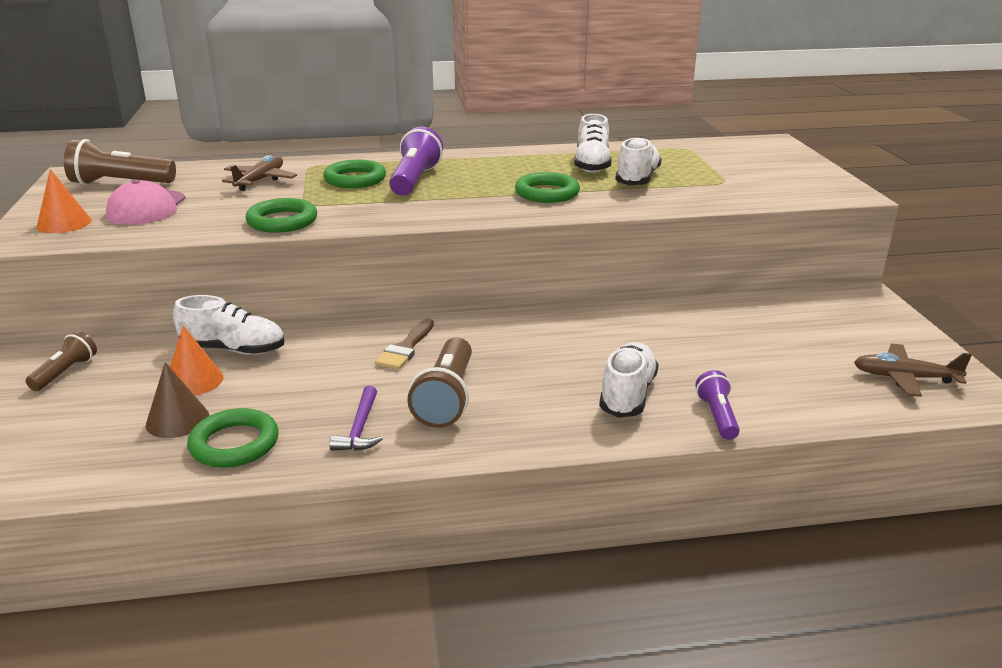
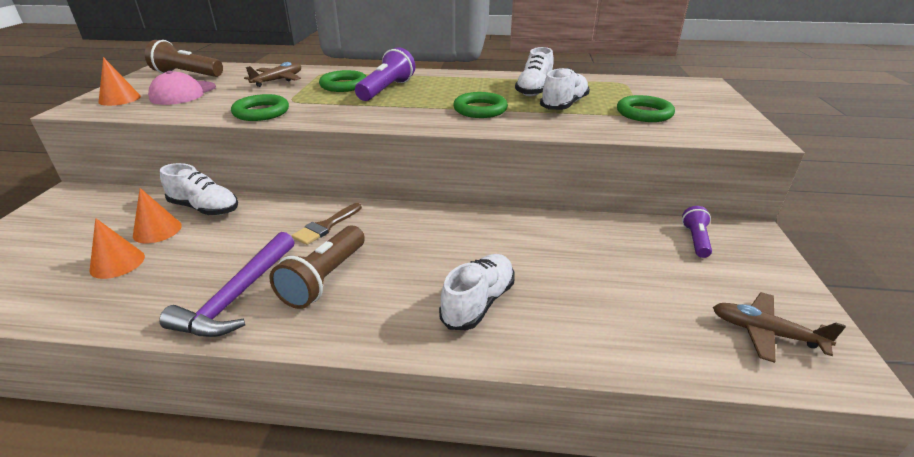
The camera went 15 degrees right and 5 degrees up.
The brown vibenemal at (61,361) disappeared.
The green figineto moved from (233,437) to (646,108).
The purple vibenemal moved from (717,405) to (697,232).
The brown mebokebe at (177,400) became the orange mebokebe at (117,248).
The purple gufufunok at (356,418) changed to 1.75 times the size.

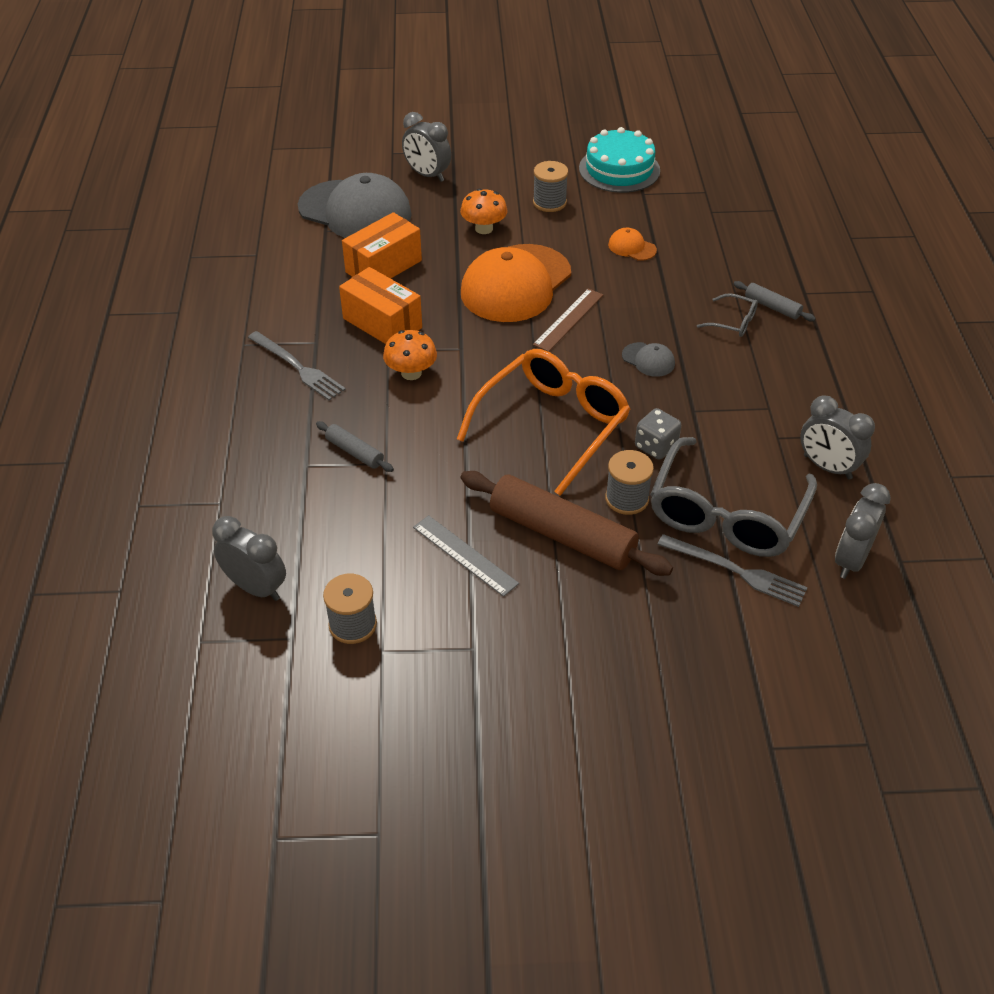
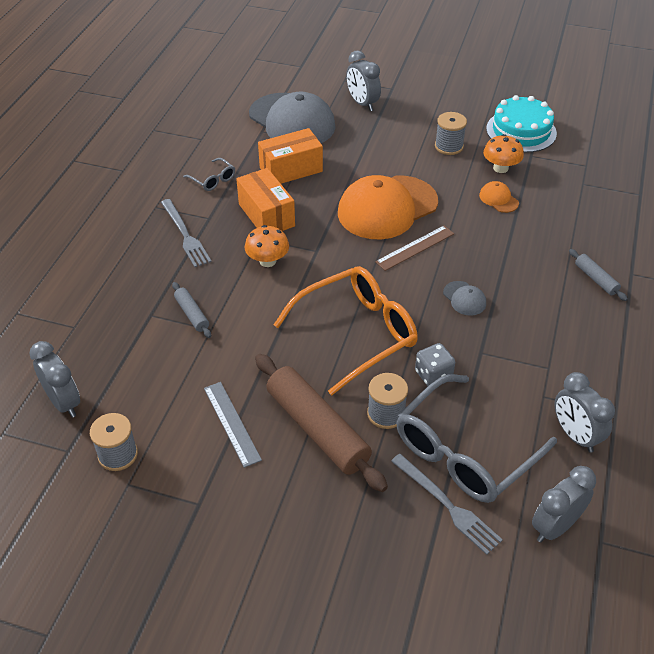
The camera went 20 degrees right and 0 degrees up.
The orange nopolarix moved from (484,211) to (503,153).
The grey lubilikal moved from (727,315) to (209,174).

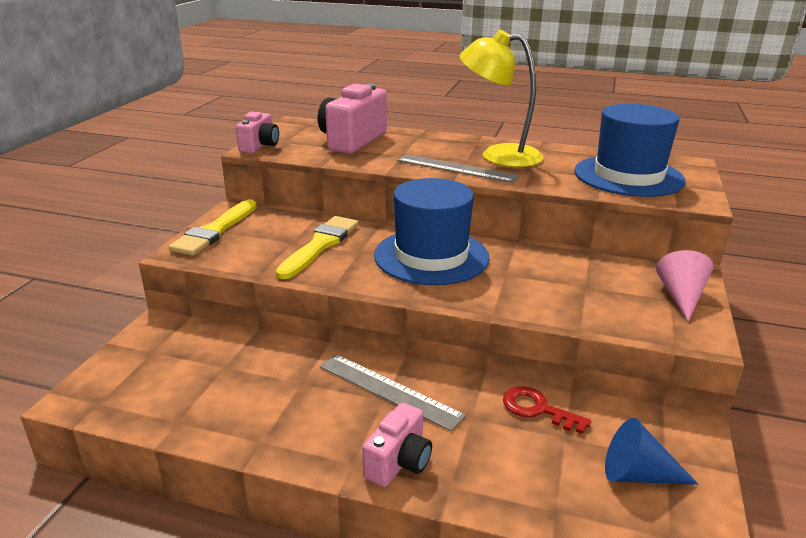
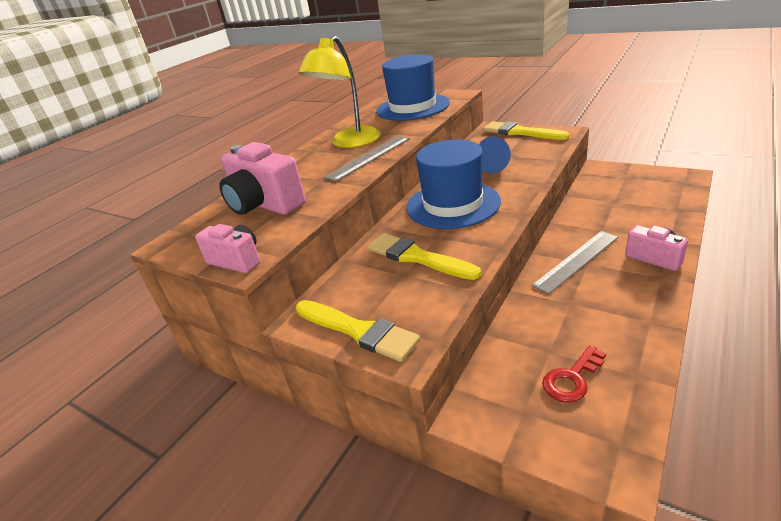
The camera went 70 degrees left and 5 degrees up.
The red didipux moved from (547,410) to (574,374).
The blue mebokebe moved from (651,451) to (495,154).
The pink mebokebe at (684,286) was replaced by the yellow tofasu at (526,130).

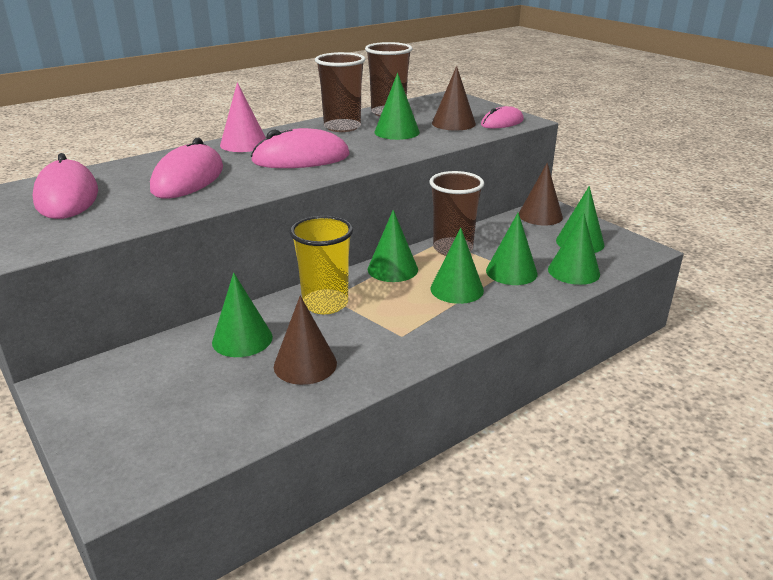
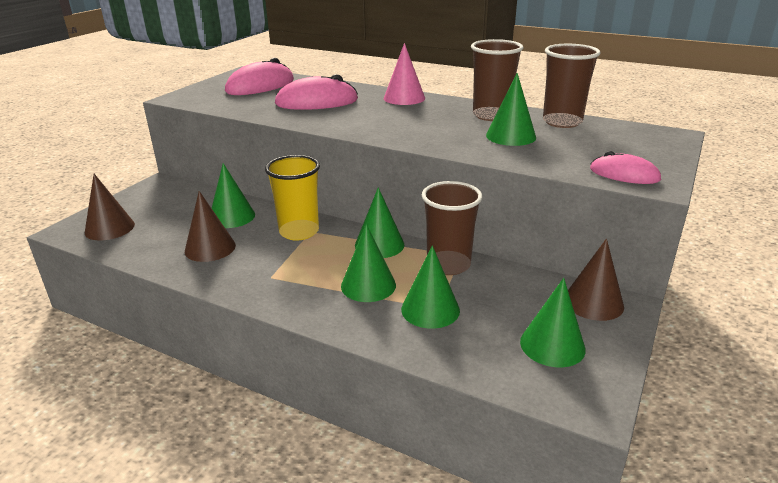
The camera went 65 degrees right and 0 degrees up.
The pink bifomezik at (300,148) disappeared.
The green mebokebe at (574,248) disappeared.
The brown mebokebe moved from (454,98) to (110,207).

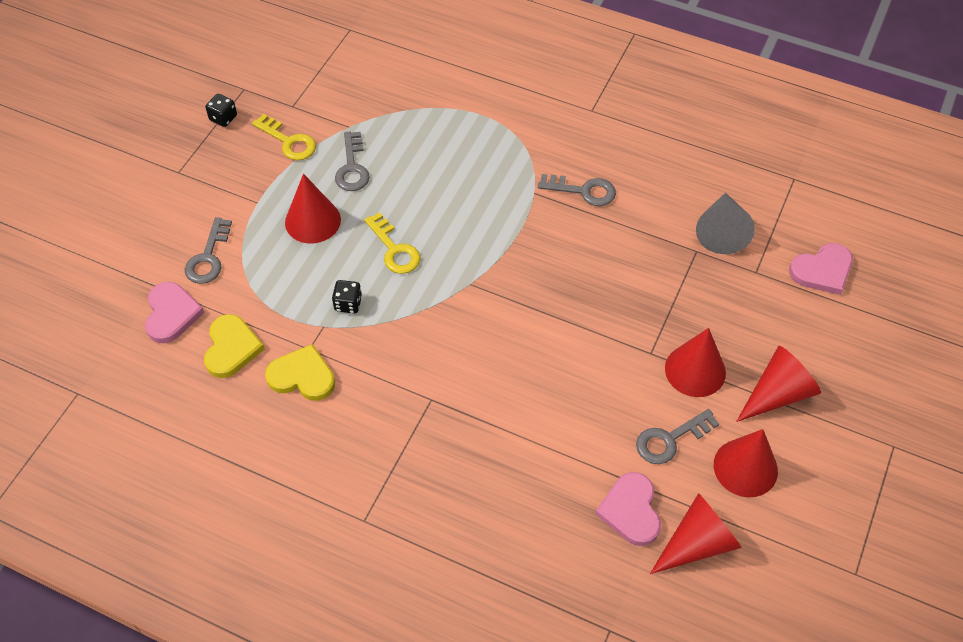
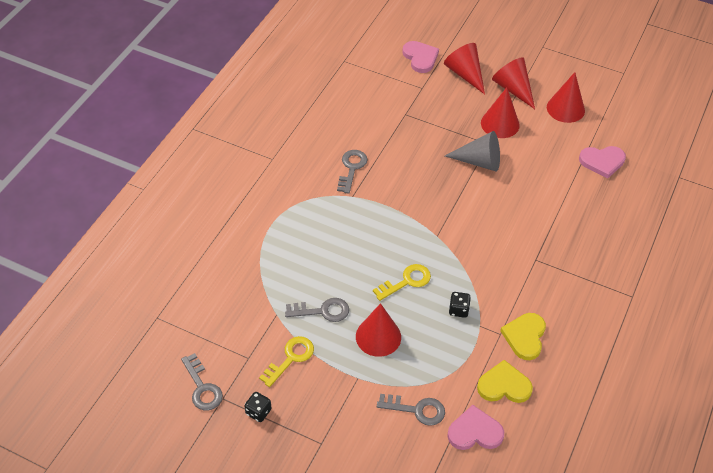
The camera went 90 degrees left and 5 degrees down.
The grey didipux moved from (677,436) to (202,381).
The red mebokebe moved from (696,533) to (464,68).
The grey mebokebe moved from (725,223) to (472,151).

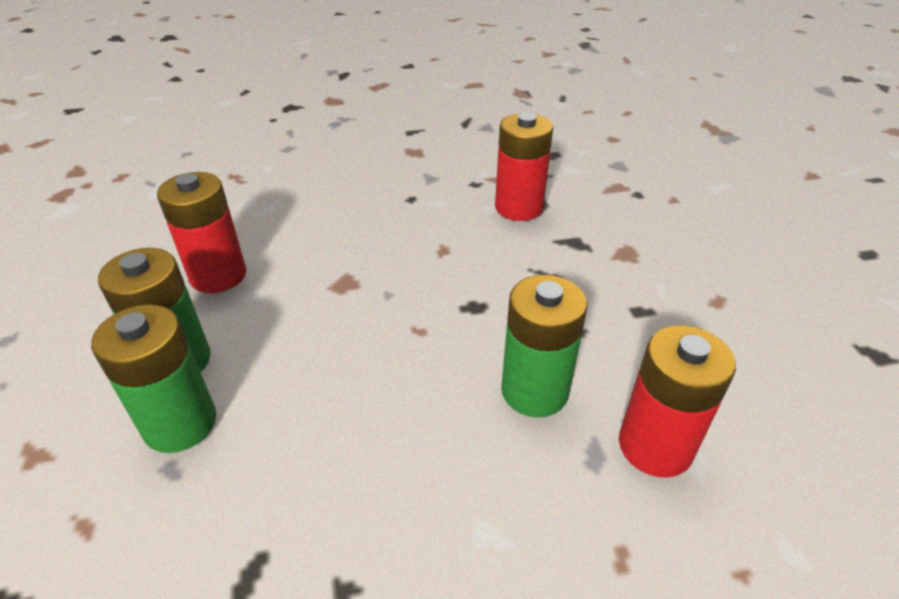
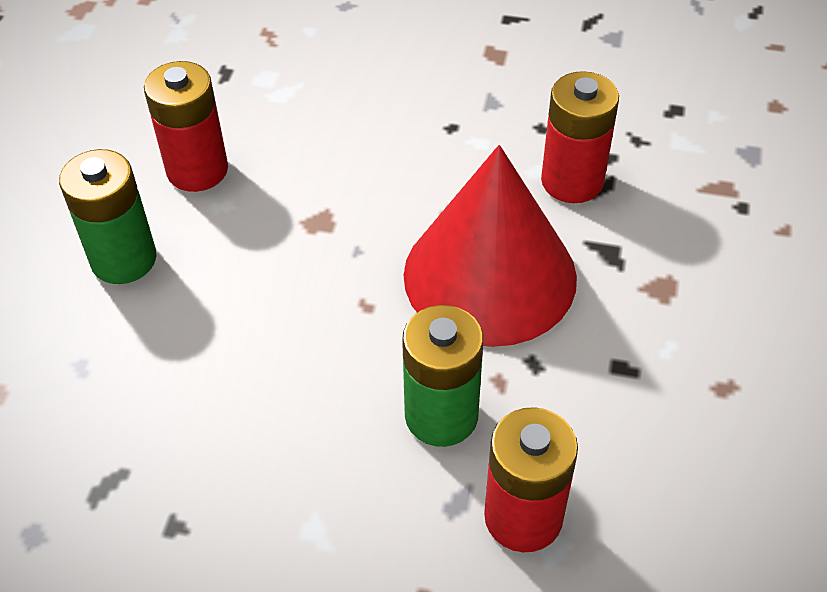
The camera went 25 degrees right and 10 degrees up.
The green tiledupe at (153,378) disappeared.
The red mebokebe at (490,246) appeared.

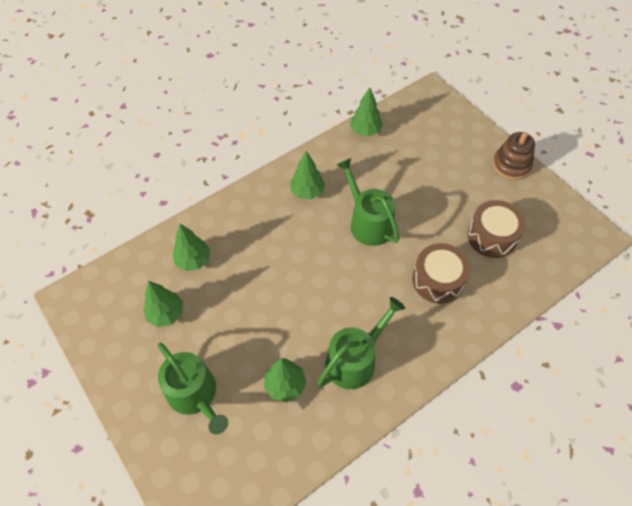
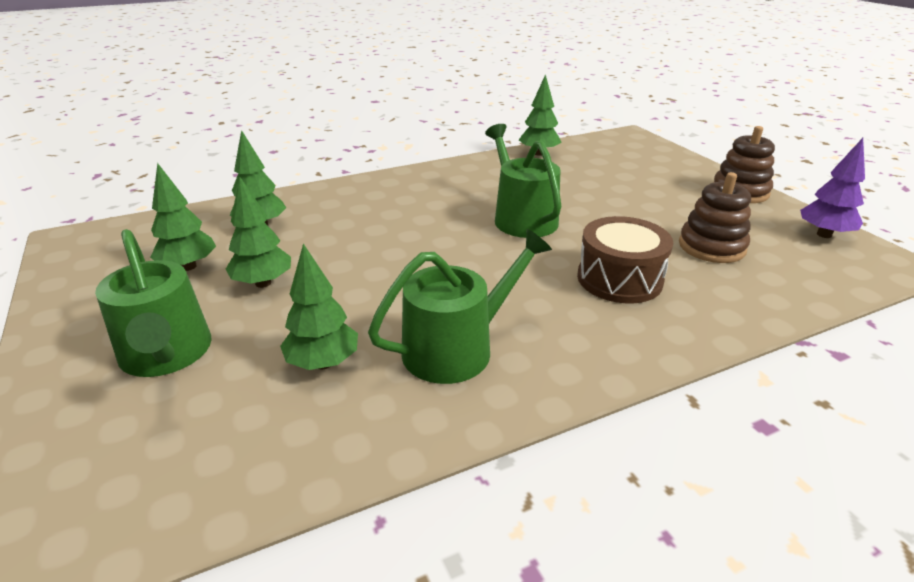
The camera went 10 degrees right and 25 degrees down.
The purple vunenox at (832,188) appeared.
The green vunenox moved from (308,175) to (258,232).
The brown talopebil at (497,229) was replaced by the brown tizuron at (715,217).

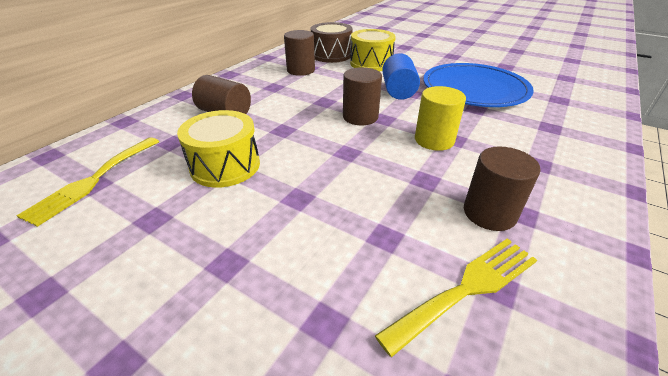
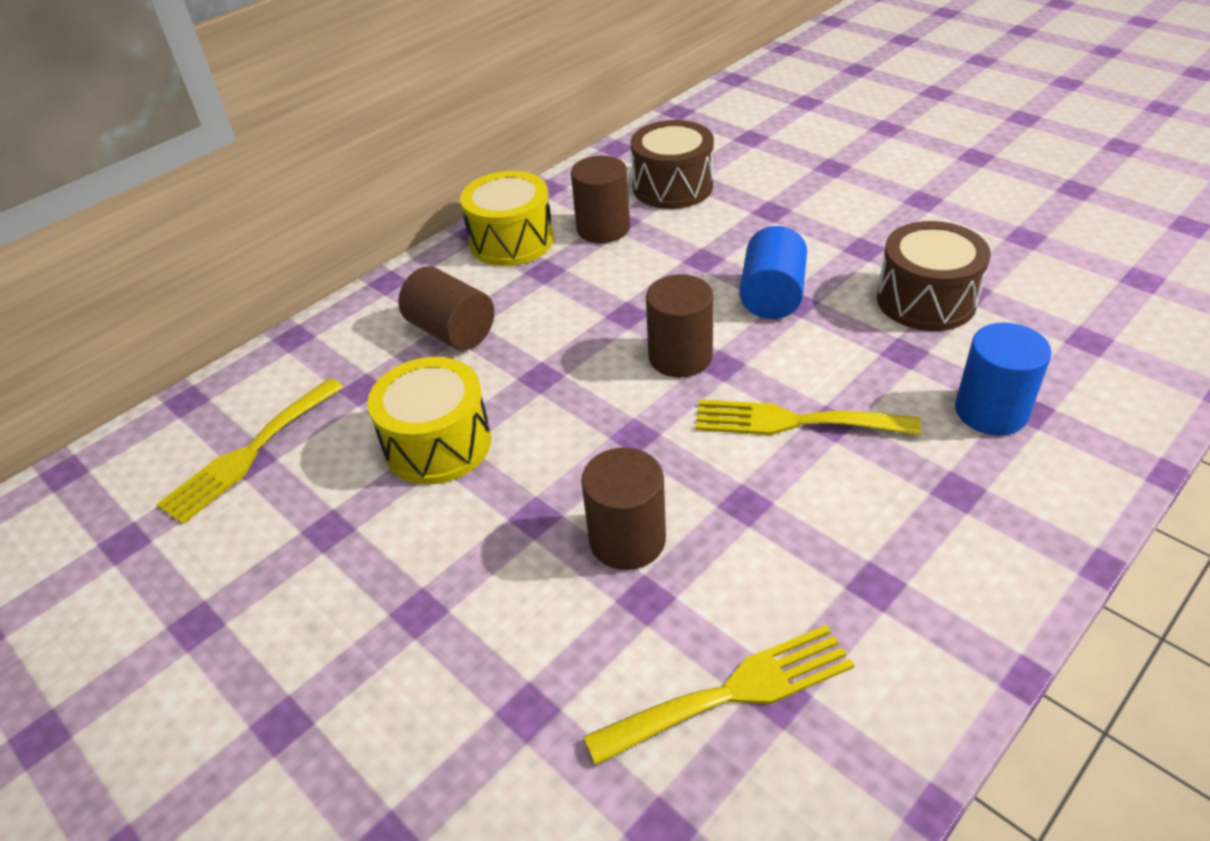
The camera went 15 degrees right and 5 degrees up.
The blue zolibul at (1003,379) appeared.
The yellow talopebil moved from (373,50) to (507,218).
The brown zolibul moved from (502,188) to (623,509).
The yellow zolibul at (440,118) was replaced by the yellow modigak at (808,417).
The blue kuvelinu at (478,85) was replaced by the brown talopebil at (934,276).

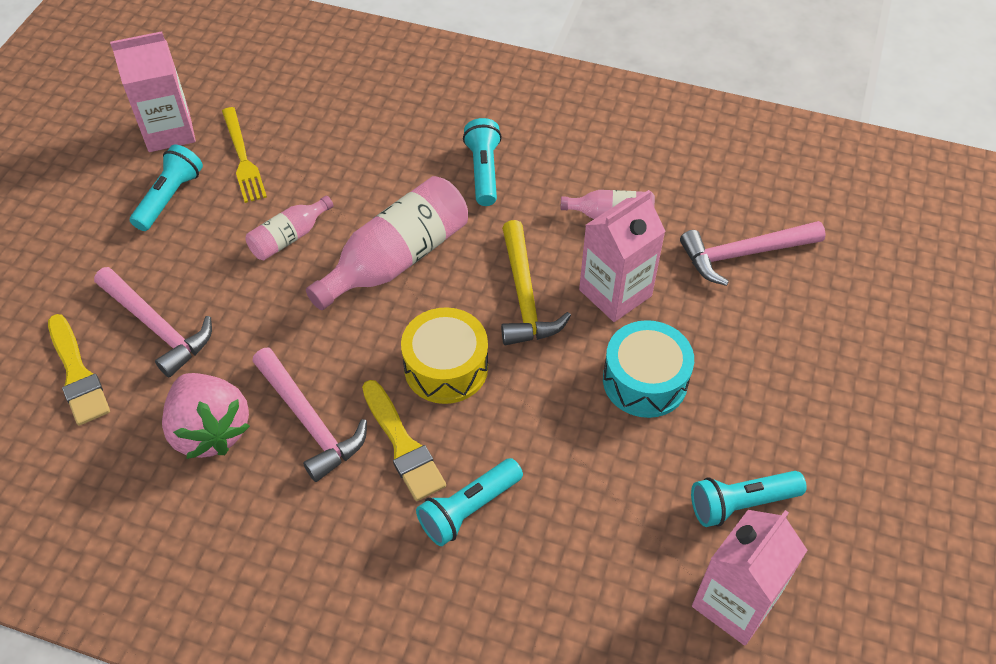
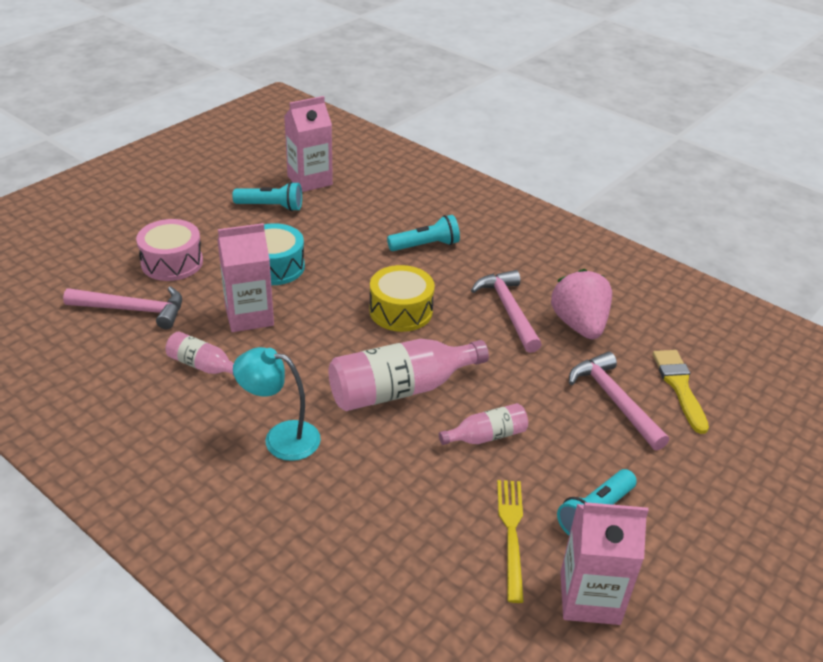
The camera went 160 degrees left and 15 degrees down.
The yellow tofasu at (404,440) disappeared.
The yellow gufufunok at (536,282) disappeared.
The pink talopebil at (169,250) appeared.
The turquoise vibenemal at (482,162) was replaced by the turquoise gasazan at (277,404).

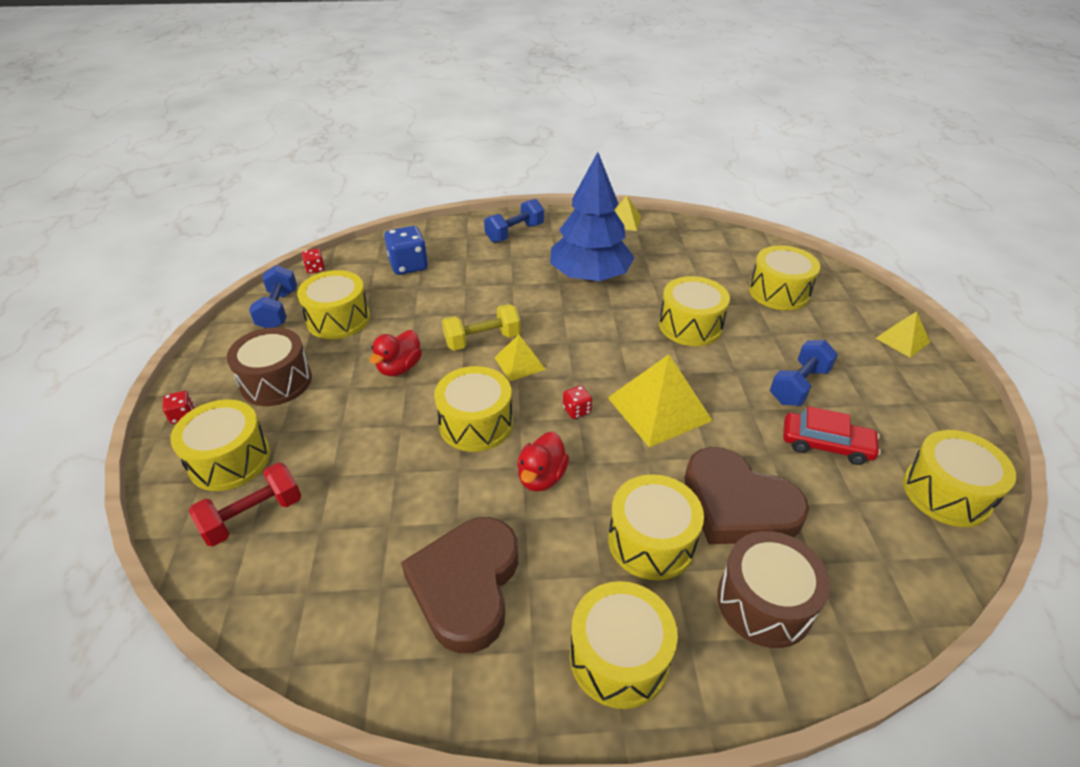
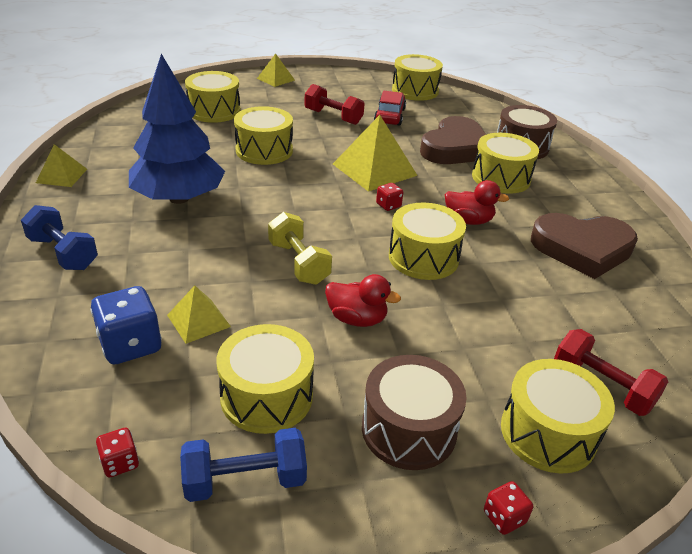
The camera went 100 degrees left and 5 degrees down.
The yellow talopebil at (624,645) disappeared.
The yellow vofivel moved from (520,358) to (199,314).
The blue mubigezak at (804,373) became the red mubigezak at (335,104).

